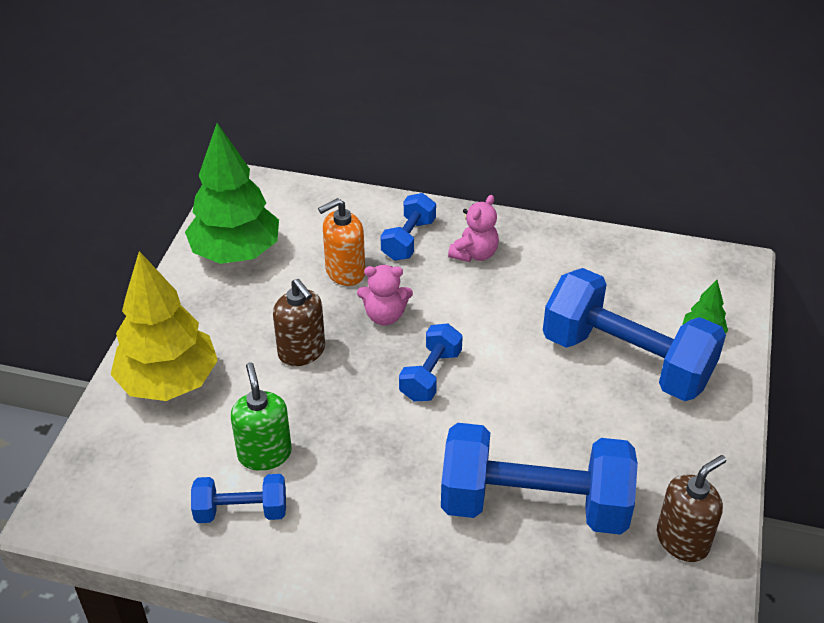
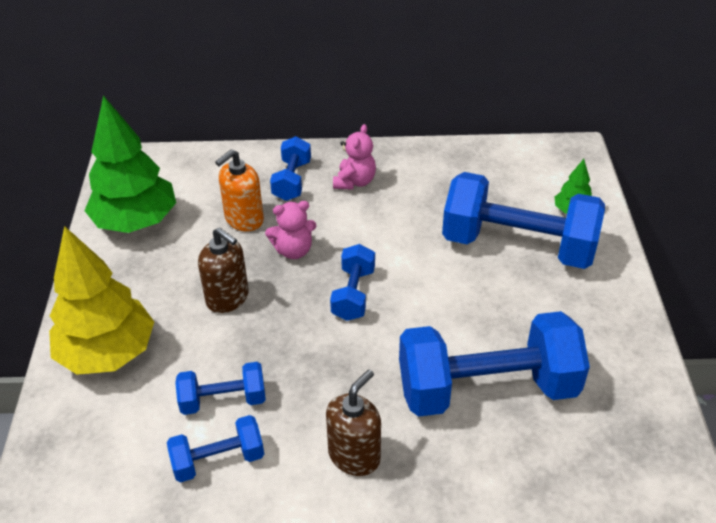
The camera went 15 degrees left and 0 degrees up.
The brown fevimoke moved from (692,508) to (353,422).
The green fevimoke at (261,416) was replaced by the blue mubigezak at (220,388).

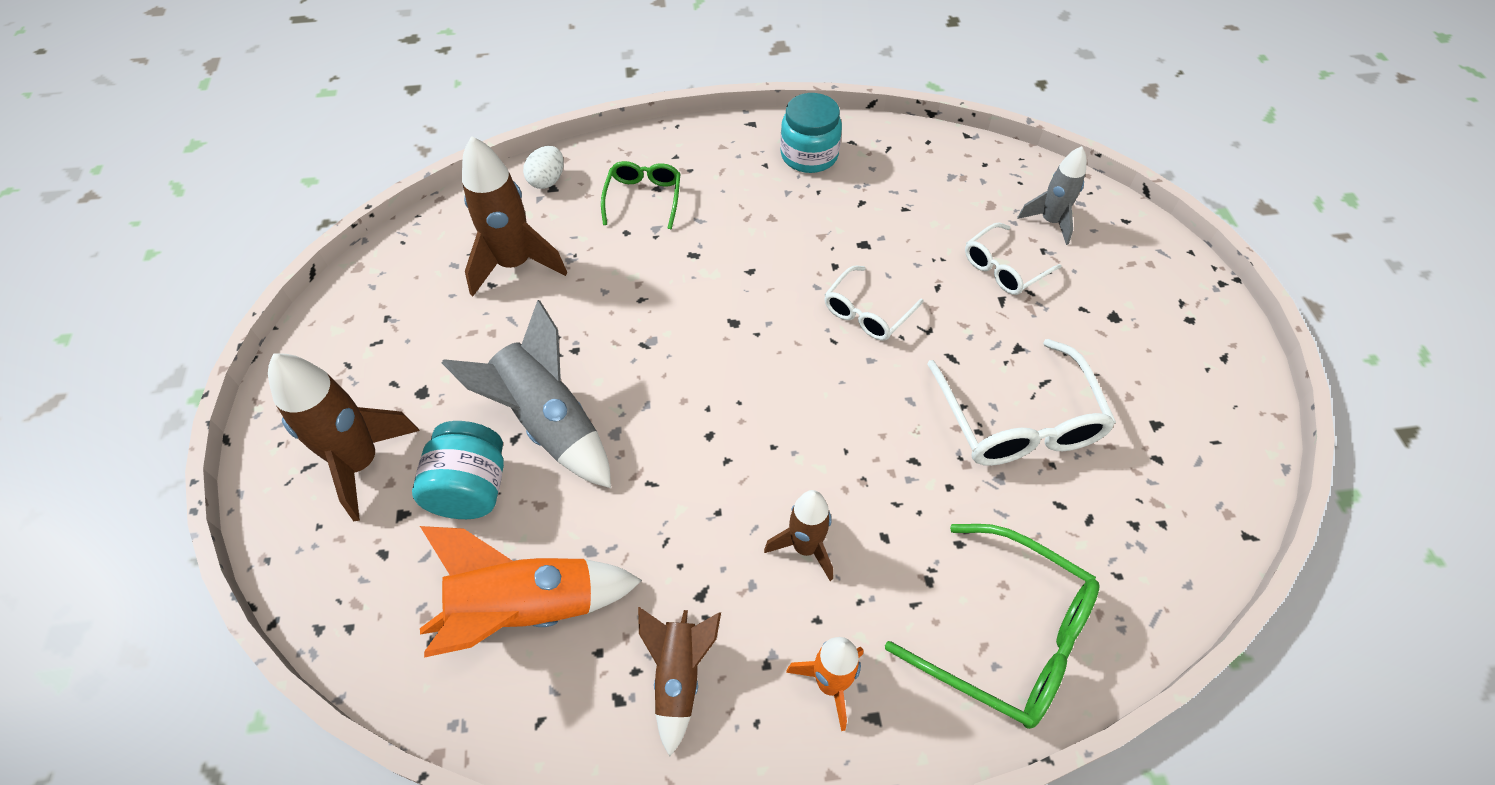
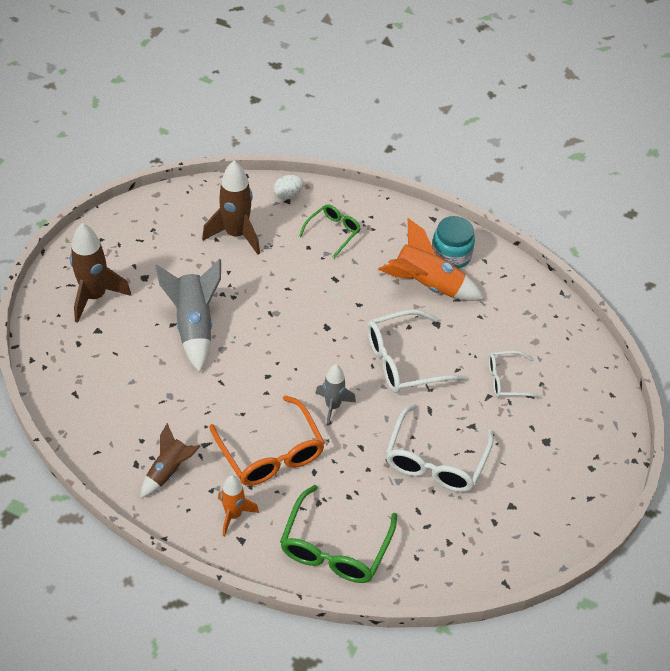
The camera went 30 degrees right and 5 degrees down.
The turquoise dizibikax at (458,470) disappeared.
The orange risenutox moved from (531,592) to (431,259).
The grey risenutox moved from (1052,195) to (335,395).
The brown risenutox at (798,535) was replaced by the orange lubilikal at (267,440).
The green lubilikal at (992,626) turned 45 degrees clockwise.
The white lubilikal at (874,303) changed to 1.69 times the size.

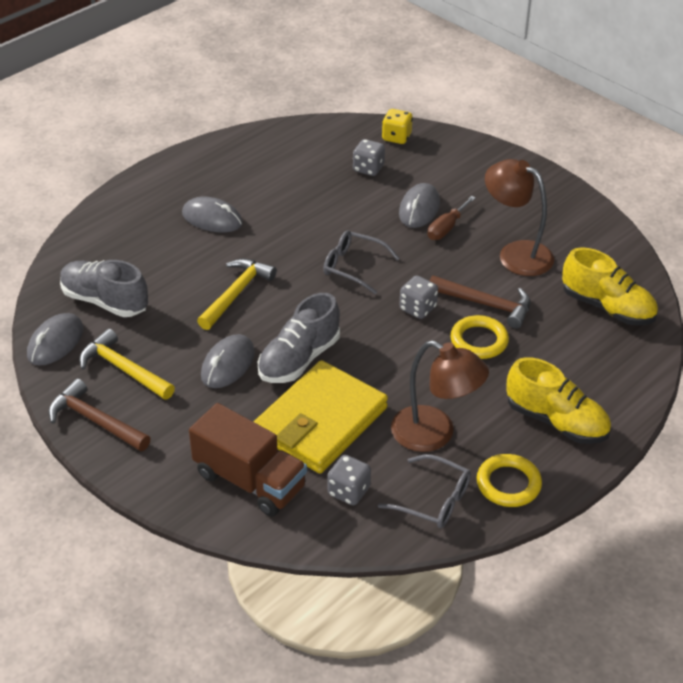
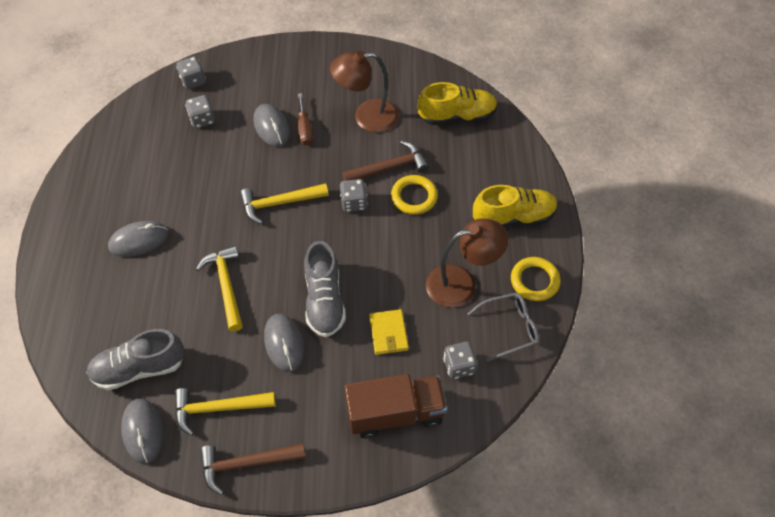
The camera went 45 degrees left and 15 degrees up.
The grey lubilikal at (361,262) was replaced by the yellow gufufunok at (284,203).
The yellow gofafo at (397,126) became the grey gofafo at (191,72).
The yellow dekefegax at (321,417) changed to 0.47 times the size.

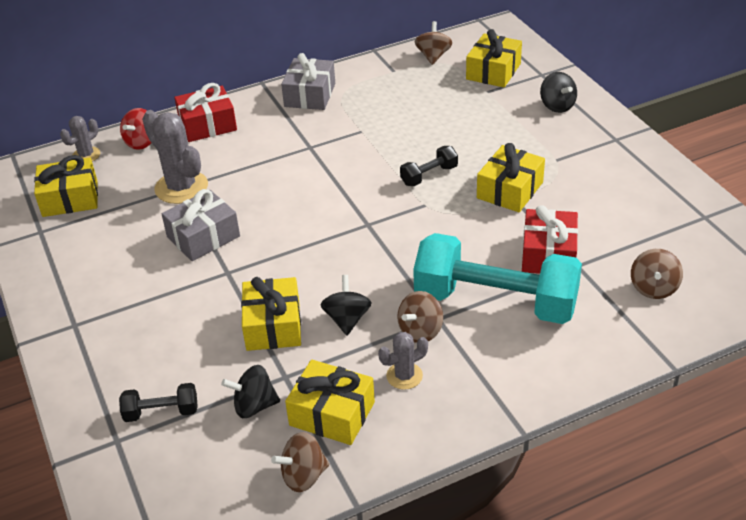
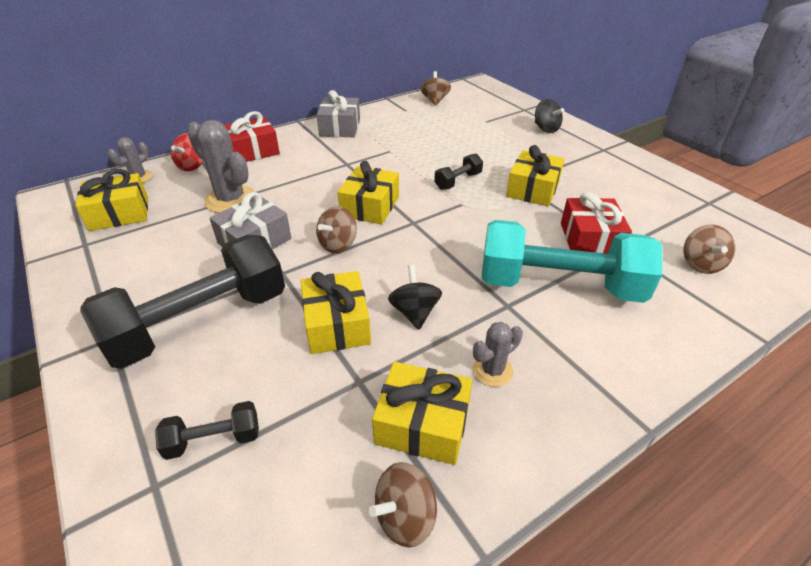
The camera went 10 degrees left and 0 degrees up.
The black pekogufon at (250,391) disappeared.
The black mubigezak at (182,302) appeared.
The brown pekogufon moved from (420,317) to (336,229).
The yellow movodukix moved from (494,58) to (368,192).

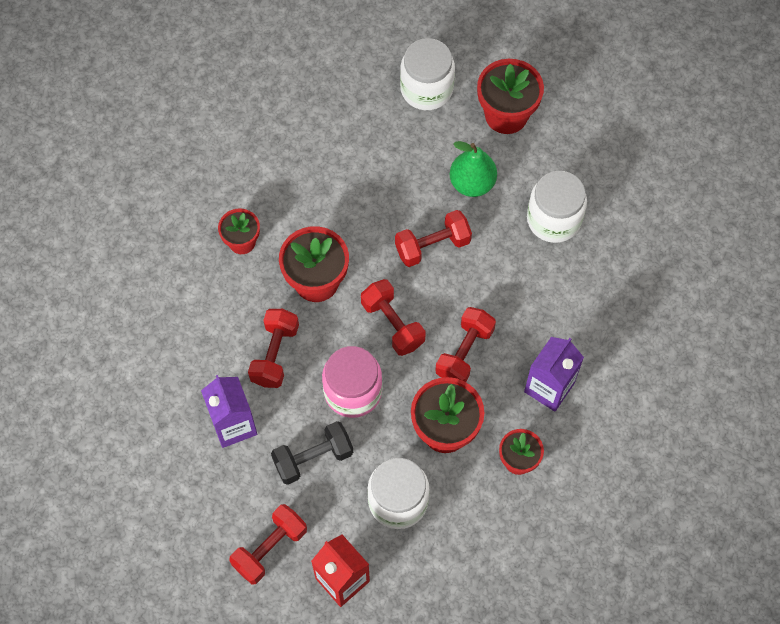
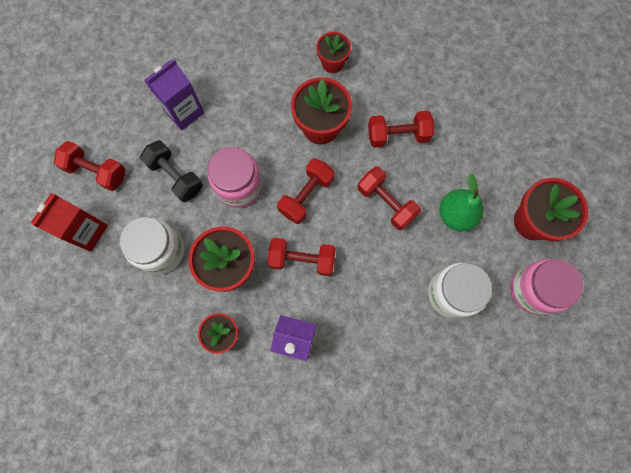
The camera went 70 degrees right and 10 degrees up.
The white dizibikax at (427,74) disappeared.
The pink dizibikax at (546,287) appeared.
The red mubigezak moved from (273,348) to (401,129).

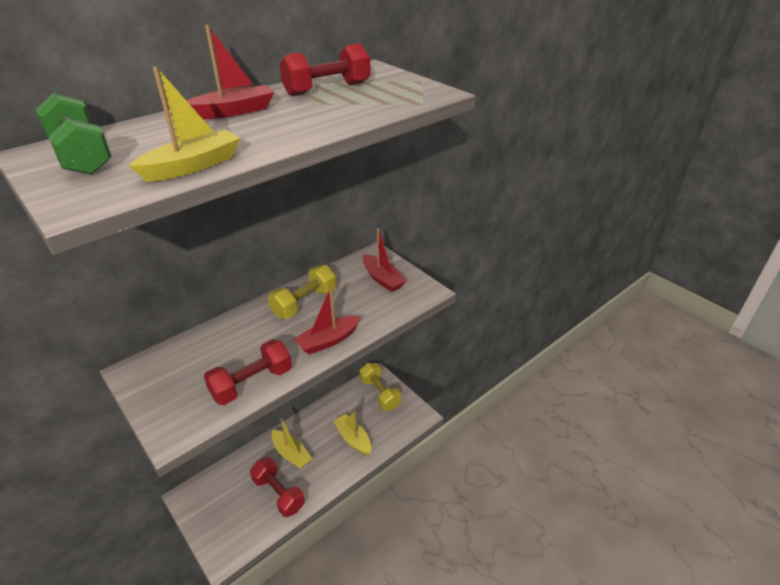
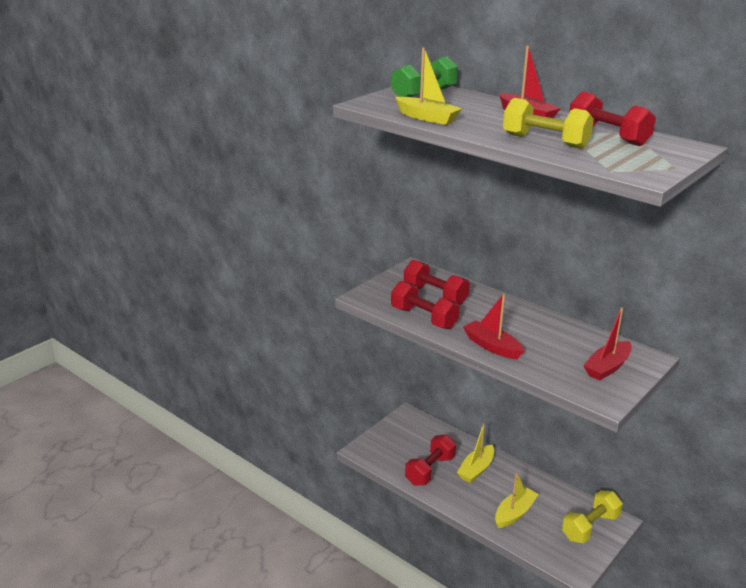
The camera went 80 degrees right and 10 degrees down.
The red mubigezak at (437,282) appeared.
The yellow mubigezak moved from (302,292) to (548,123).

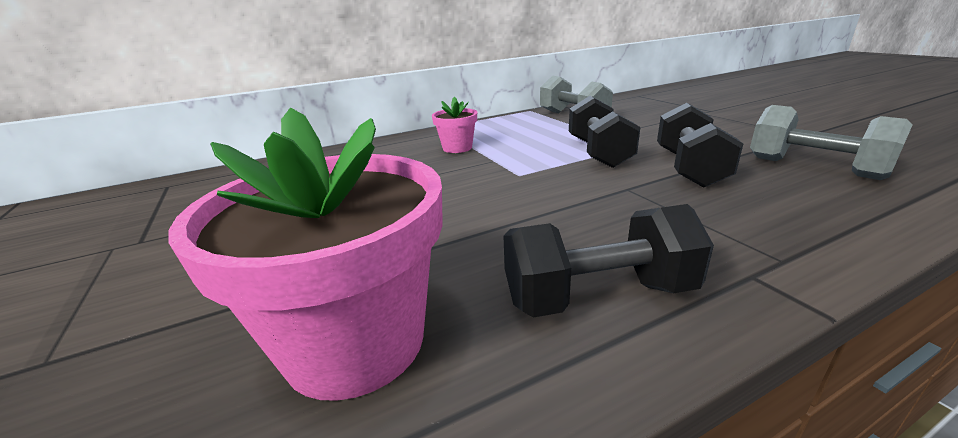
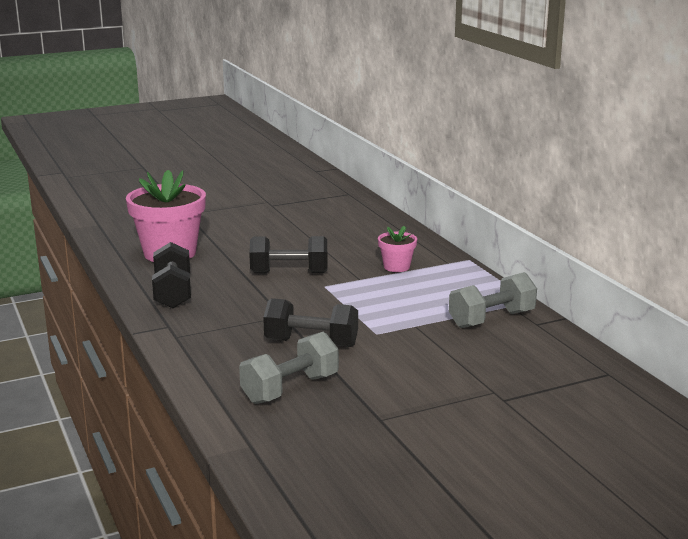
The camera went 90 degrees right and 5 degrees down.
The black mubigezak moved from (604,132) to (288,254).

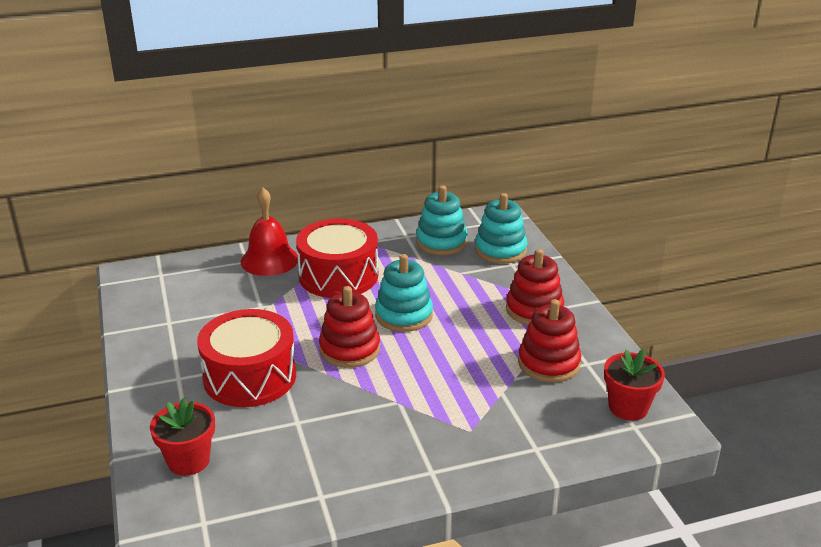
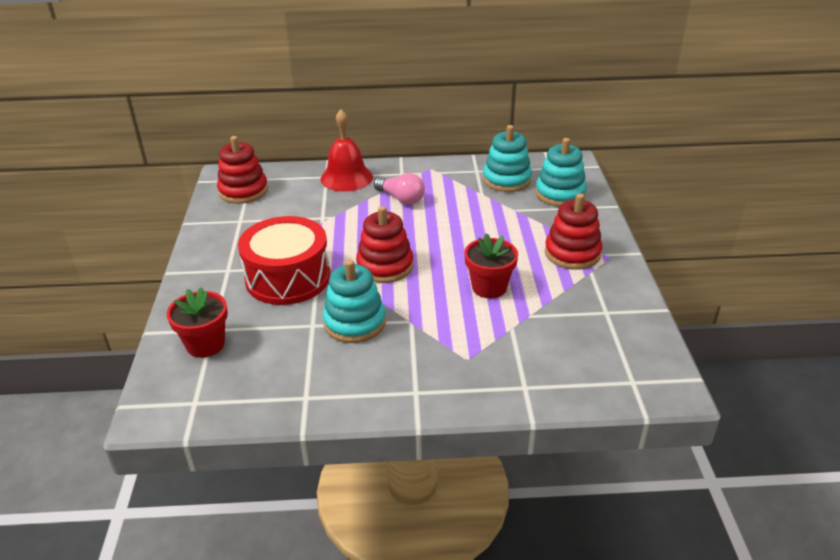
The camera went 15 degrees right and 5 degrees up.
The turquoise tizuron moved from (404,293) to (354,301).
The red tizuron moved from (549,340) to (242,170).
The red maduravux moved from (634,385) to (491,265).
The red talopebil at (337,258) was replaced by the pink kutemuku at (399,189).

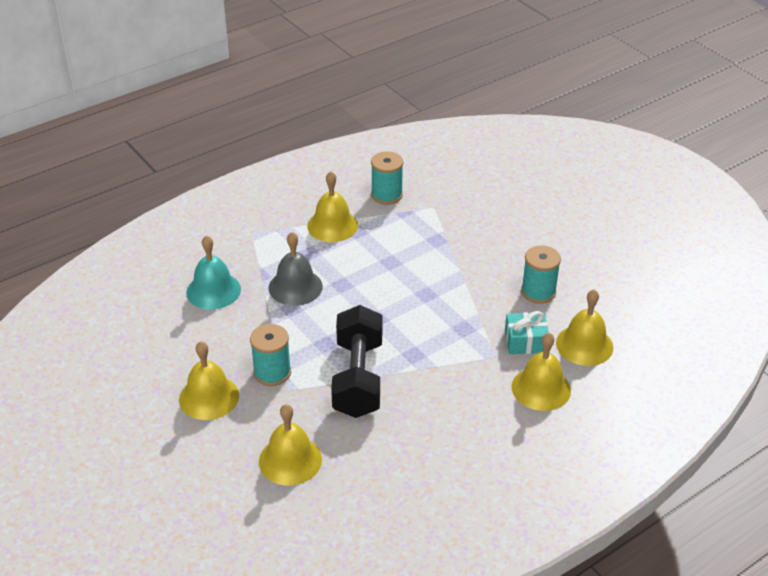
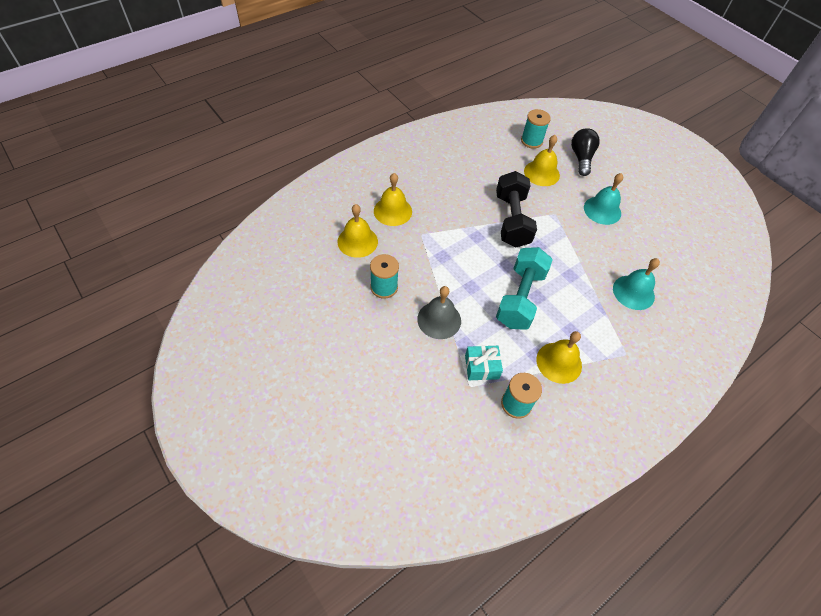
The camera went 175 degrees right and 15 degrees up.
The turquoise mubigezak at (524,288) appeared.
The black kutemuku at (585,152) appeared.
The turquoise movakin moved from (270,355) to (536,129).
The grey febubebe moved from (296,269) to (439,312).
The turquoise movodukix moved from (527,332) to (484,362).
The yellow febubebe at (209,380) became the turquoise febubebe at (603,199).

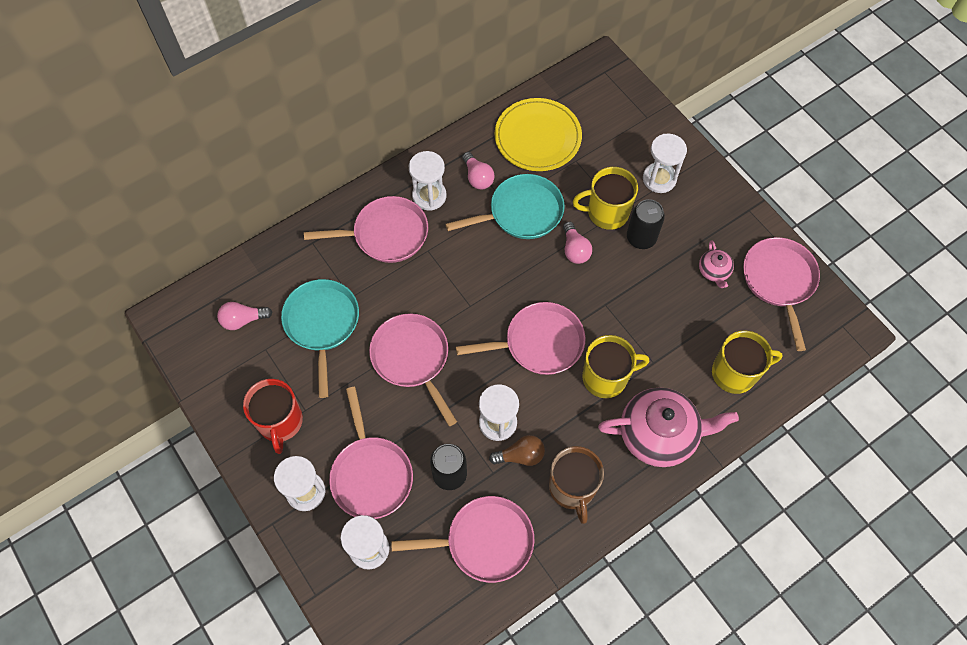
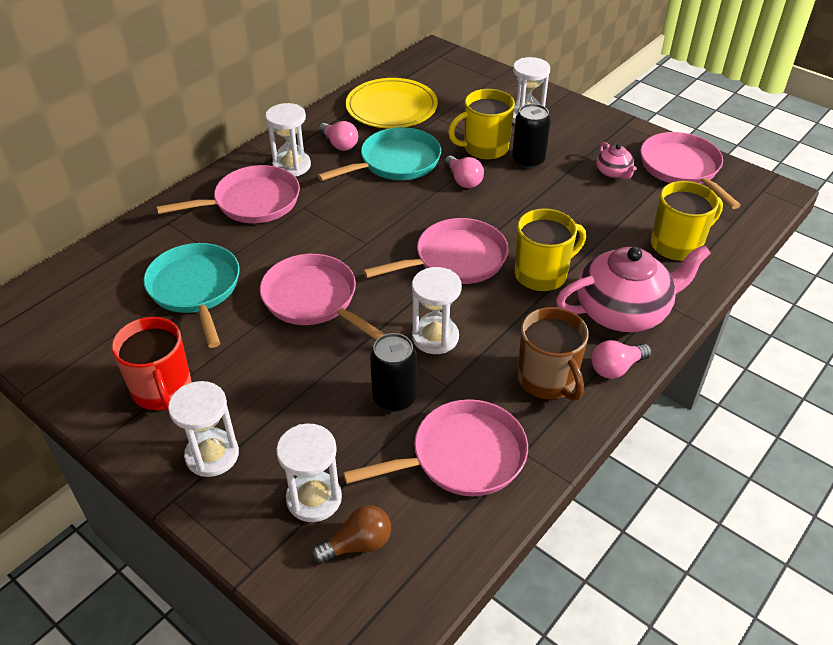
The camera went 15 degrees left and 20 degrees down.
The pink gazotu at (371,453) disappeared.
The pink kutemuku moved from (244,316) to (622,359).
The brown kutemuku moved from (517,450) to (351,534).

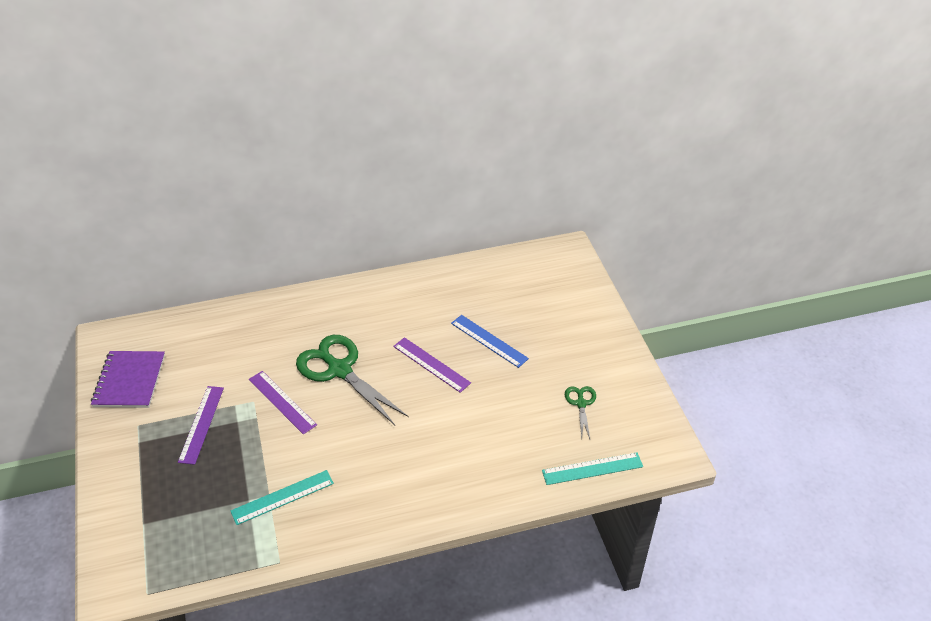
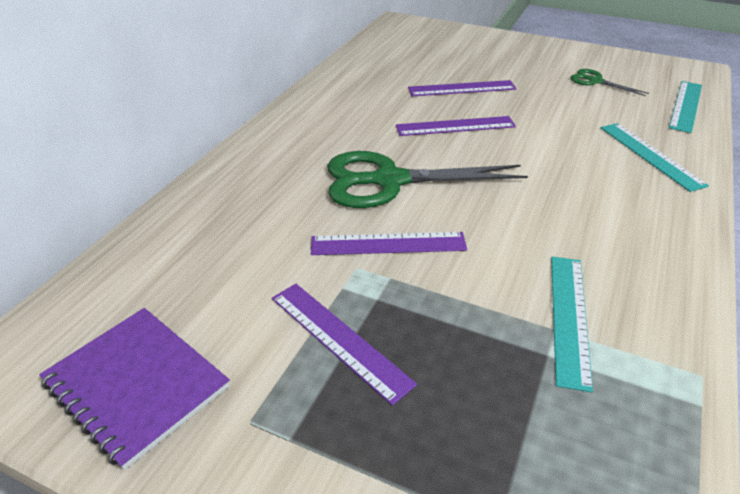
The camera went 50 degrees left and 5 degrees down.
The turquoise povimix at (655,157) appeared.
The blue povimix at (490,341) became the purple povimix at (462,88).

